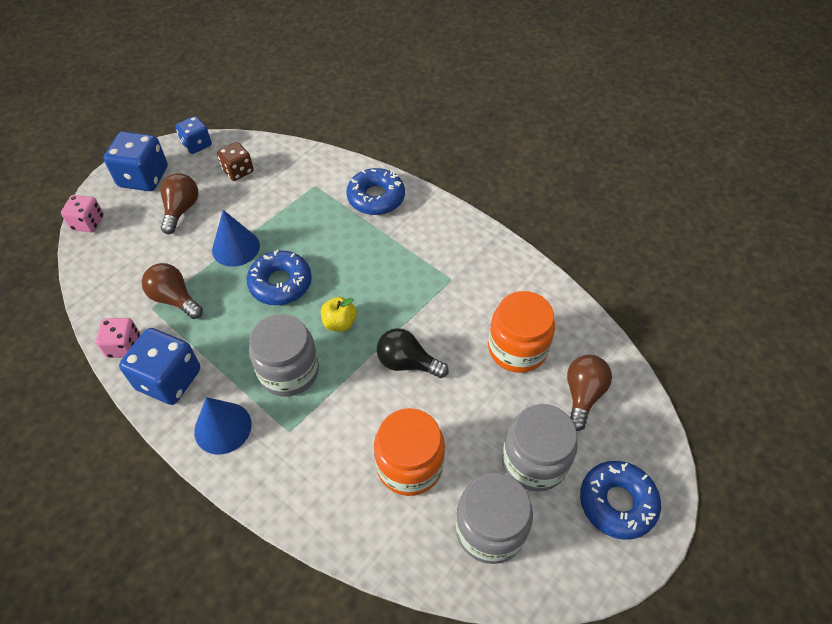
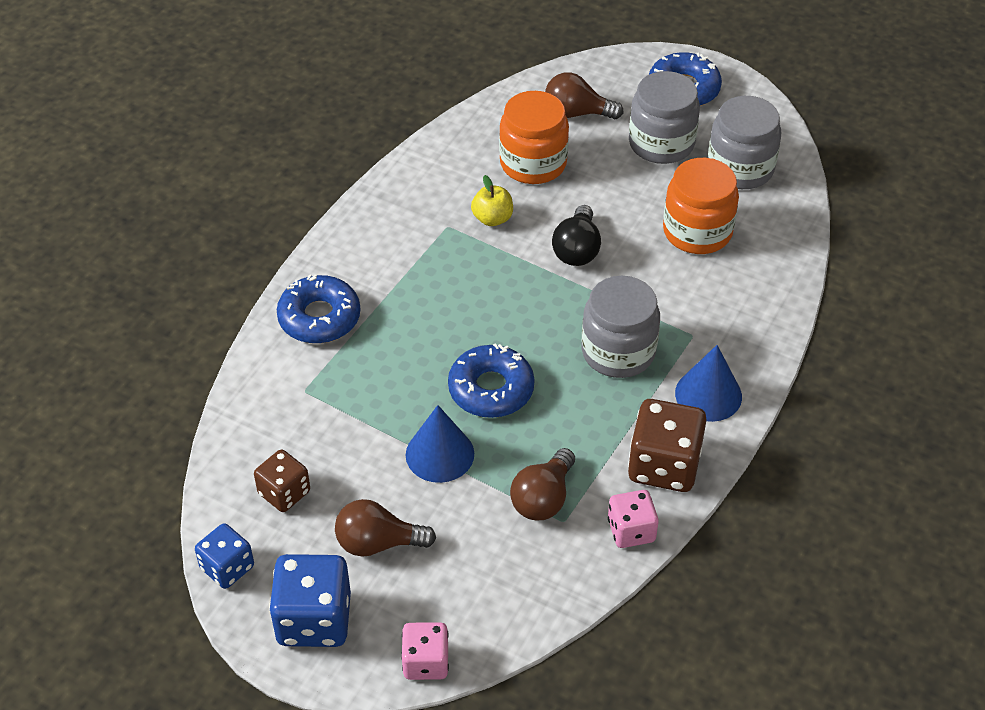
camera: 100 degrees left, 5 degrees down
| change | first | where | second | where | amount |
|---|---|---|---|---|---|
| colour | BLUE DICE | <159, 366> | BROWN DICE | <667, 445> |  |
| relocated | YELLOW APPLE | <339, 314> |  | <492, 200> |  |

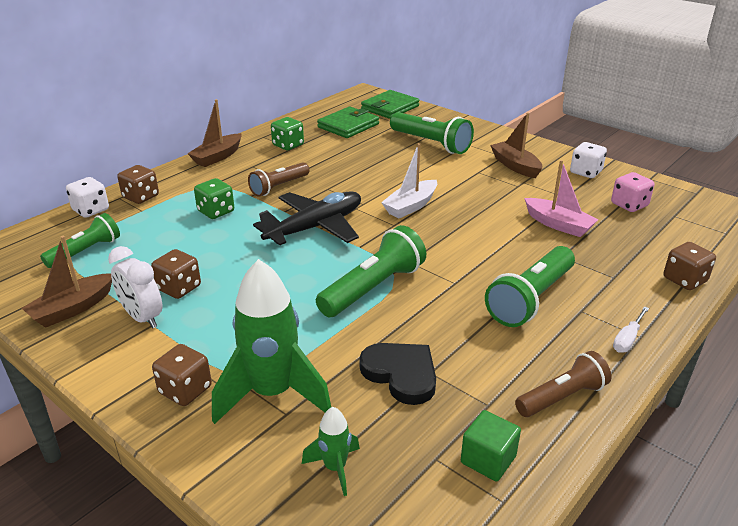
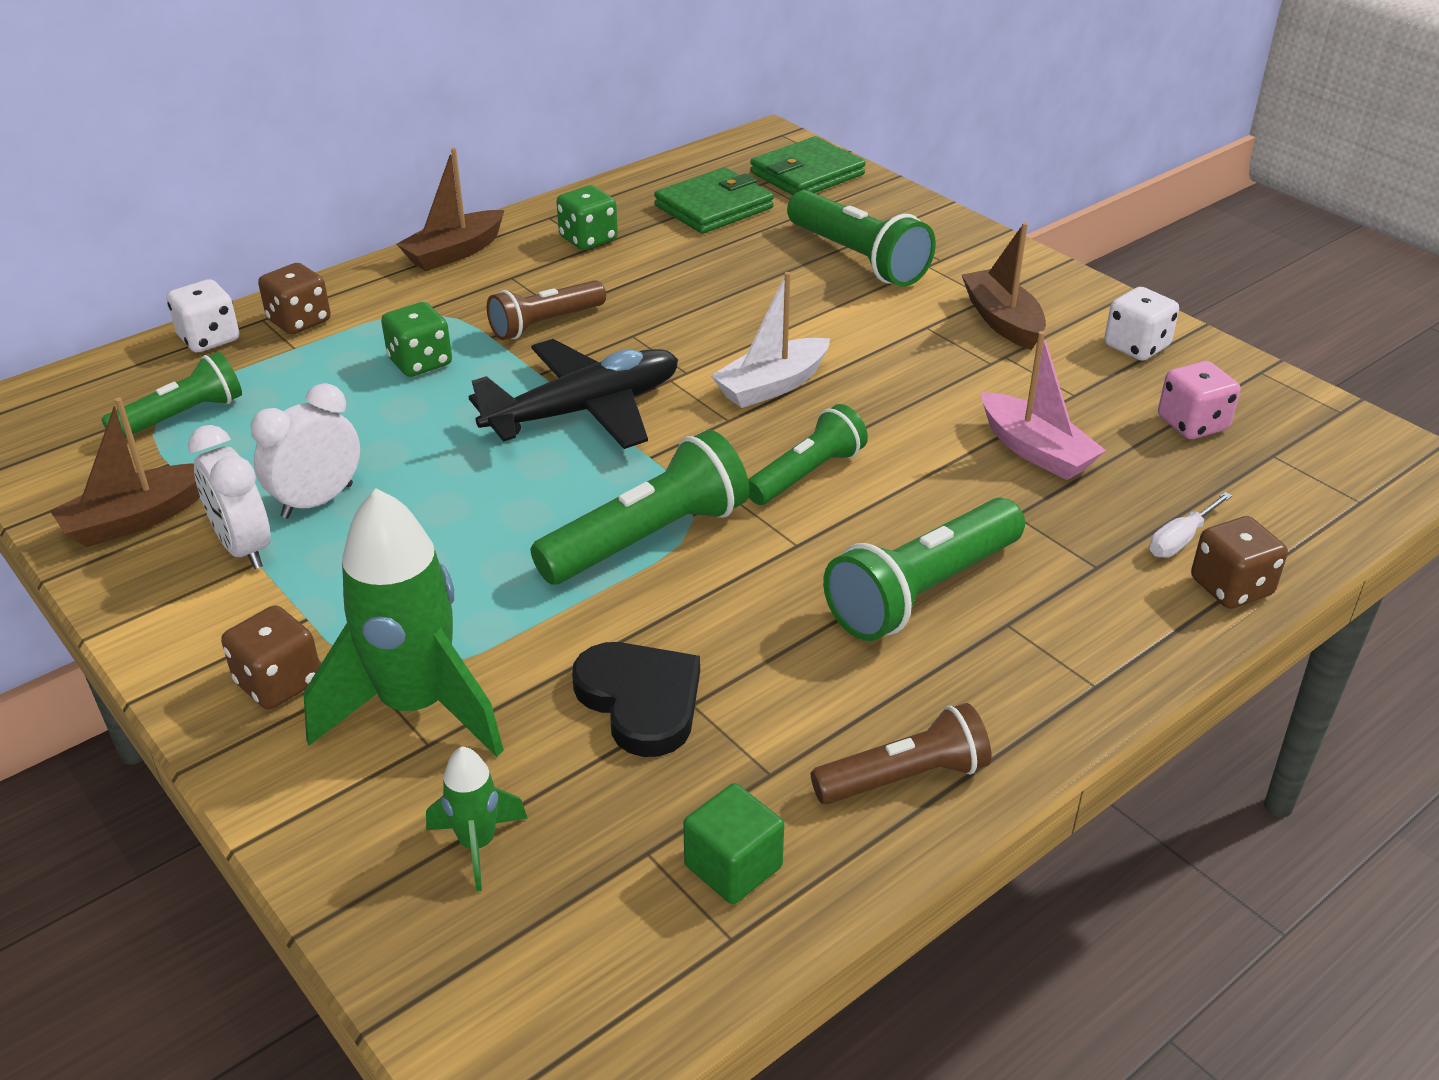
camera: 10 degrees right, 5 degrees up
| change | first | where | second | where | amount |
|---|---|---|---|---|---|
| exchanged | BROWN DICE | <176, 274> | WHITE CLOCK | <305, 450> |  |
| relocated | WHITE SCREWDRIVER | <631, 329> |  | <1190, 524> |  |
| appeared |  |  | GREEN FLASHLIGHT | <808, 454> |  |

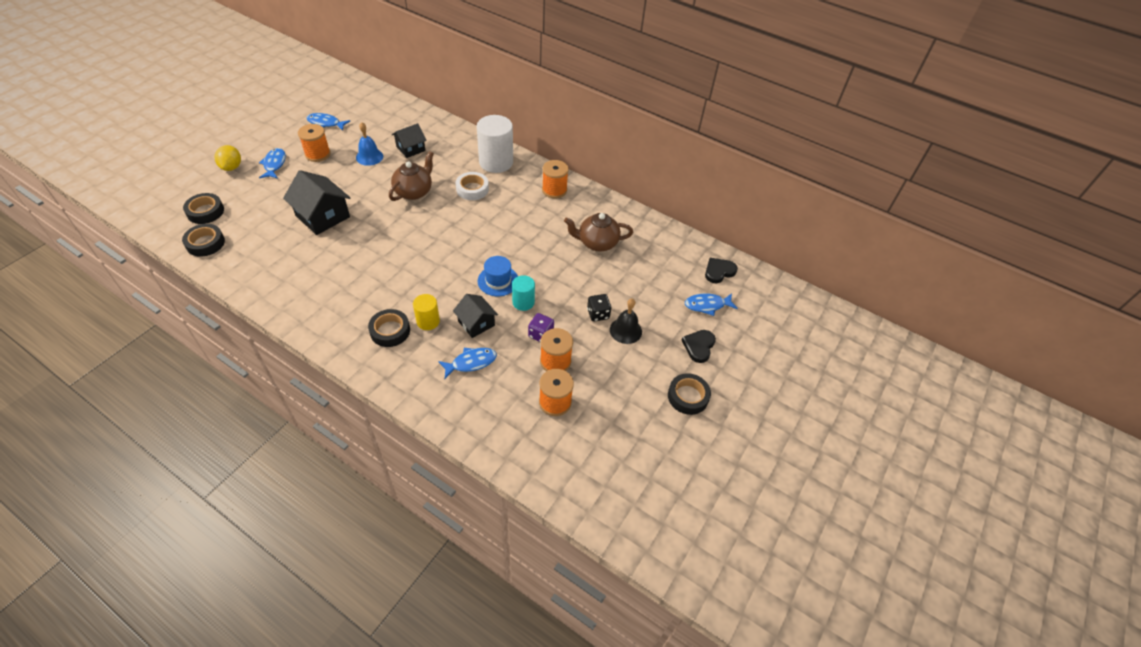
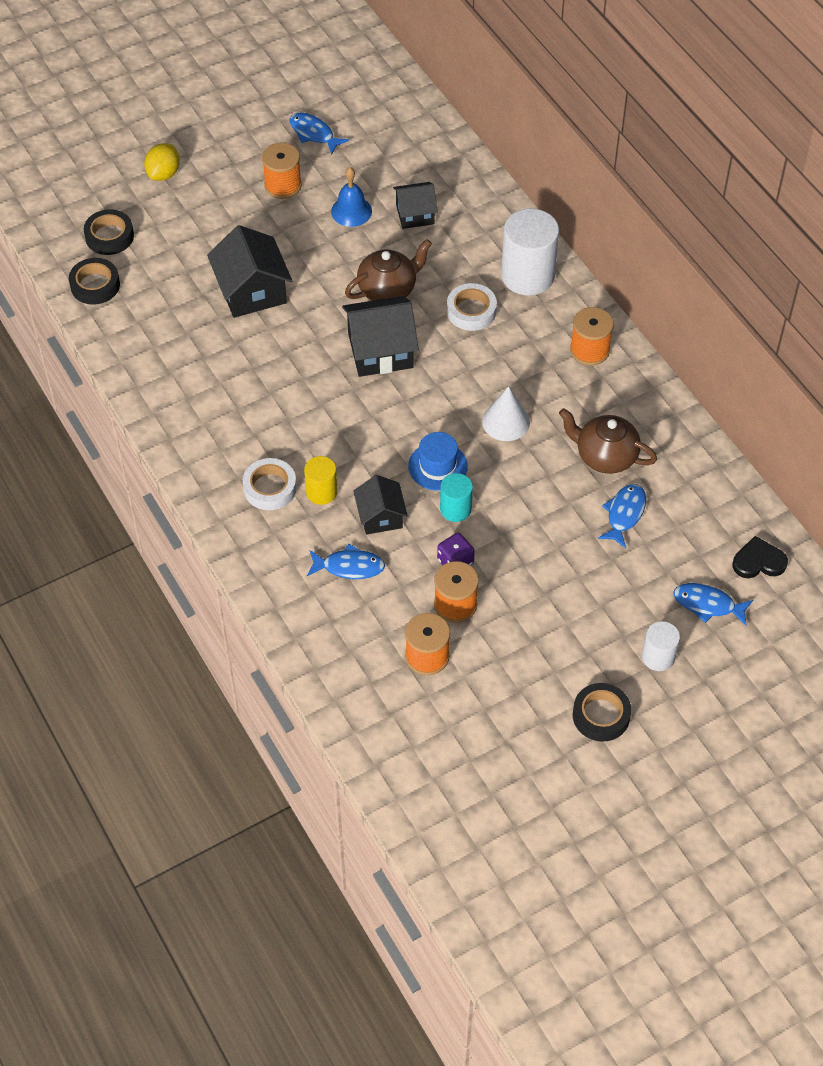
camera: 30 degrees right, 5 degrees up
| change | first | where | second | where | amount |
|---|---|---|---|---|---|
| relocated | BLUE FISH | <272, 163> |  | <622, 516> |  |
| colour | BLACK TAPE | <389, 328> | WHITE TAPE | <270, 484> |  |
| missing | BLACK DICE | <599, 307> |  |  |  |
| missing | BLACK BELL | <626, 321> |  |  |  |
| exchanged | BLACK HEART | <699, 346> | WHITE CYLINDER | <661, 646> |  |
| appeared |  |  | BLACK HOUSE | <380, 336> |  |
| appeared |  |  | WHITE CONE | <506, 413> |  |

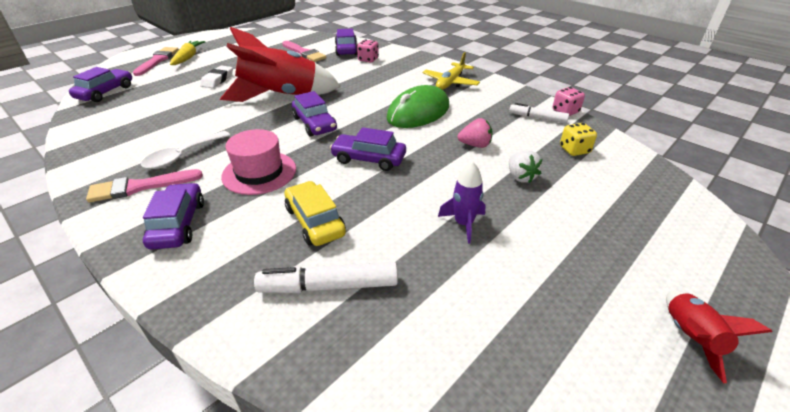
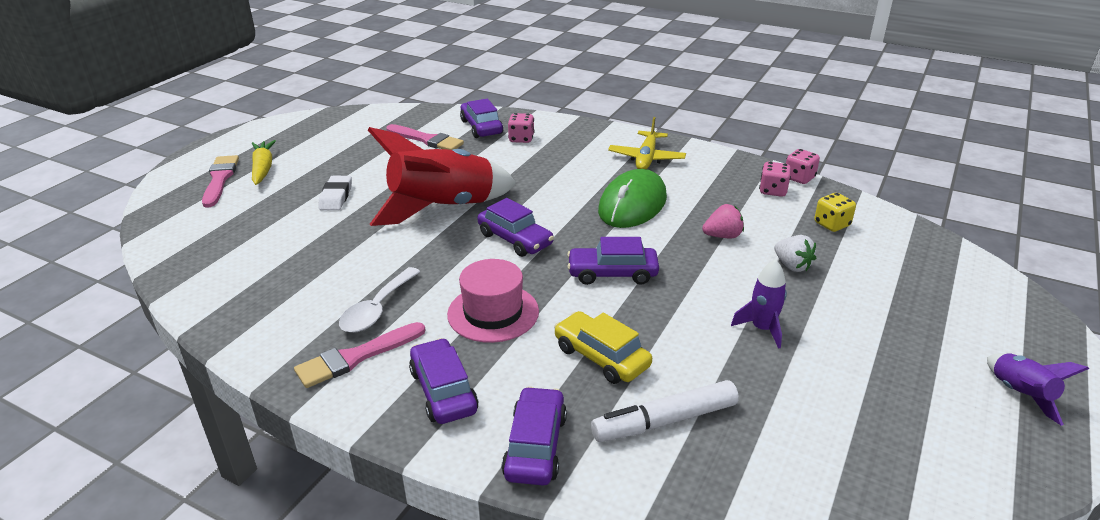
camera: 15 degrees left, 5 degrees down
| change | first | where | second | where | amount |
|---|---|---|---|---|---|
| relocated | PURPLE CAR | <100, 84> |  | <534, 435> |  |
| exchanged | WHITE MARKER | <539, 113> | PINK DICE | <775, 179> |  |
| colour | RED ROCKET | <719, 337> | PURPLE ROCKET | <1038, 389> |  |

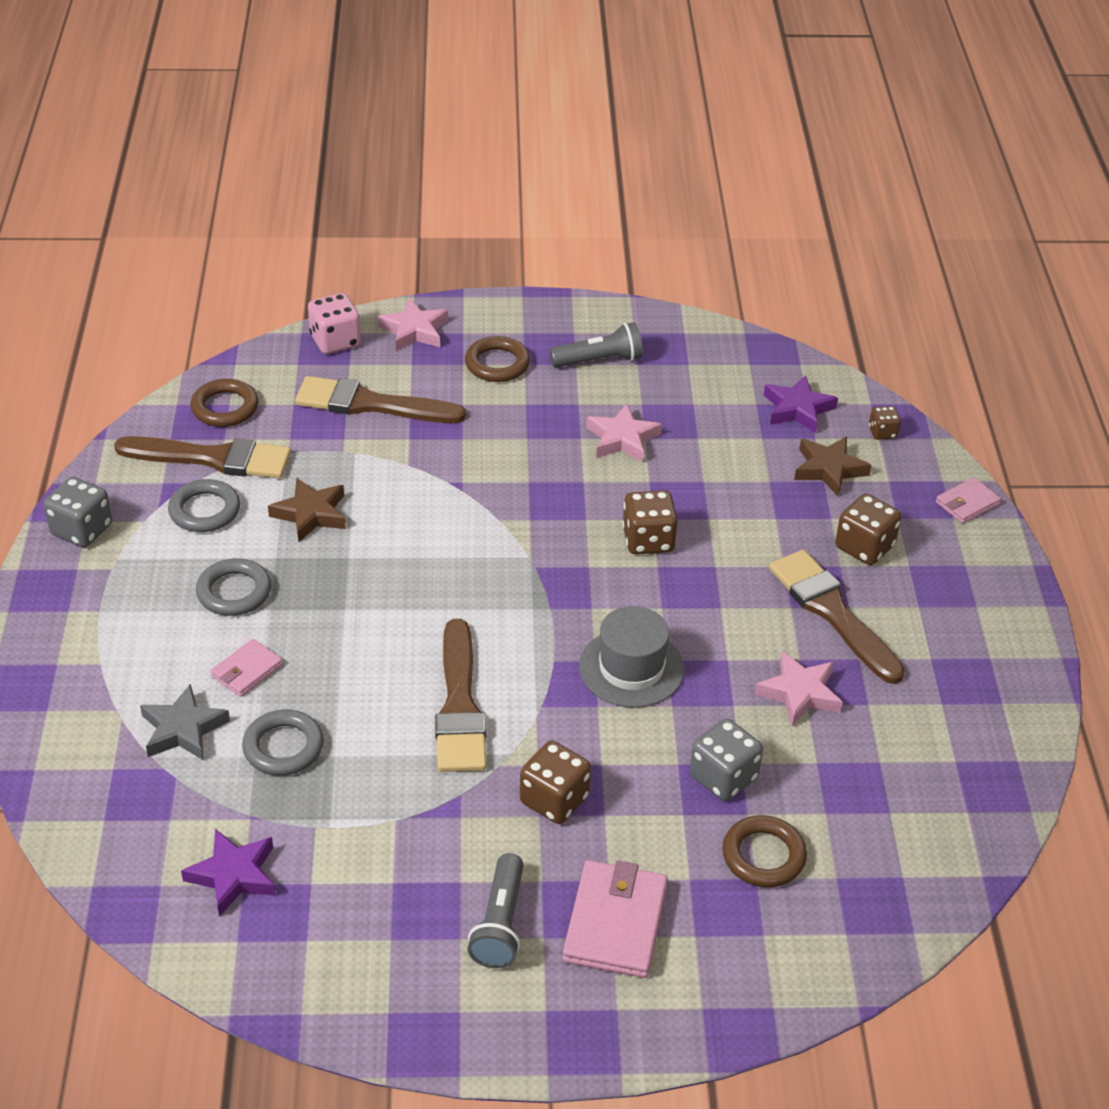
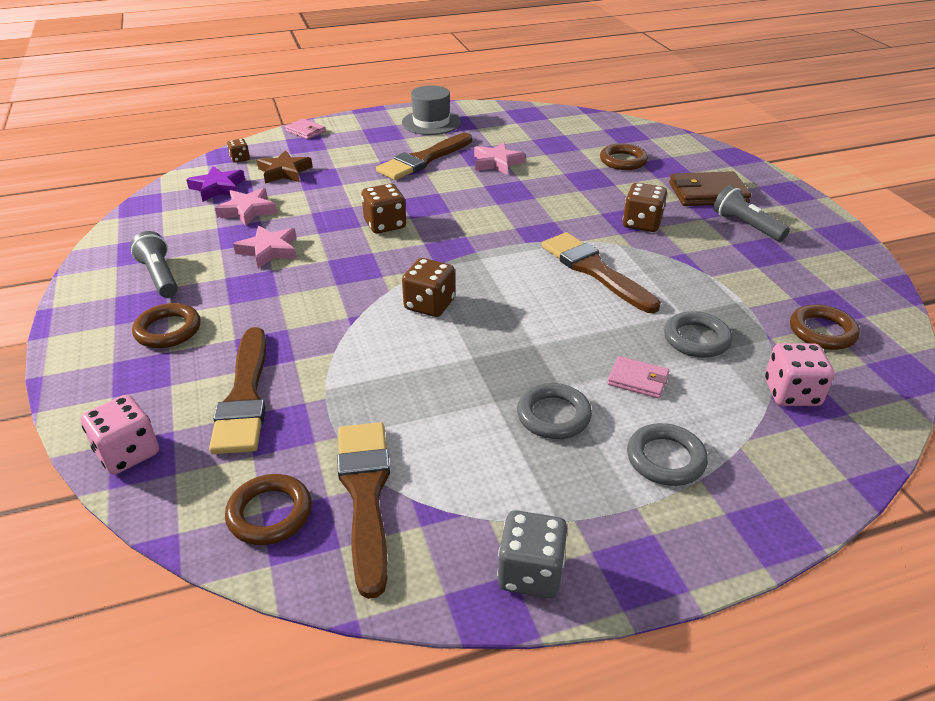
camera: 105 degrees left, 5 degrees down
| change | first | where | second | where | amount |
|---|---|---|---|---|---|
| missing | GREY STAR | <185, 722> |  |  |  |
| relocated | GREY RING | <204, 505> |  | <667, 454> |  |
| exchanged | PURPLE STAR | <228, 873> | BROWN RING | <825, 327> |  |
| missing | BROWN STAR | <307, 510> |  |  |  |
| relocated | PINK STAR | <412, 324> |  | <246, 207> |  |
| spun | BROWN BRUSH | <461, 695> |  | <601, 272> | 105 degrees counterclockwise |
| spun | GREY FLASHLIGHT | <496, 910> |  | <751, 213> | 120 degrees counterclockwise |
| colour | PINK WALLET | <615, 919> | BROWN WALLET | <710, 188> |  |
| relocated | GREY HAT | <631, 657> |  | <431, 110> |  |
| missing | GREY DICE | <726, 759> |  |  |  |
| relocated | BROWN DICE | <868, 529> |  | <428, 287> |  |
| appeared |  |  | PINK DICE | <799, 374> |  |

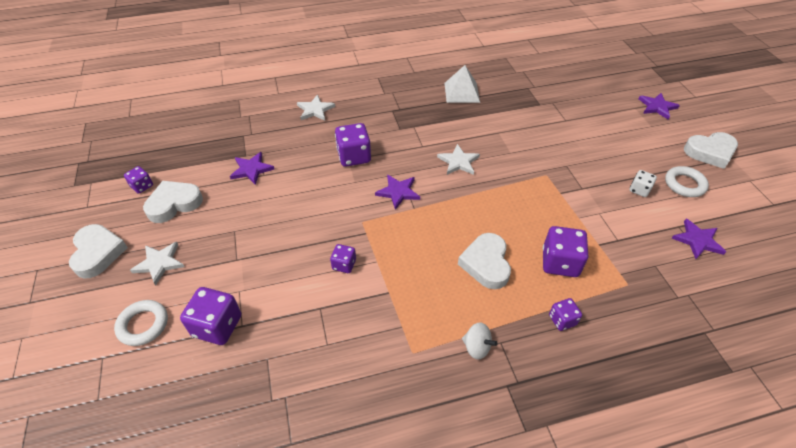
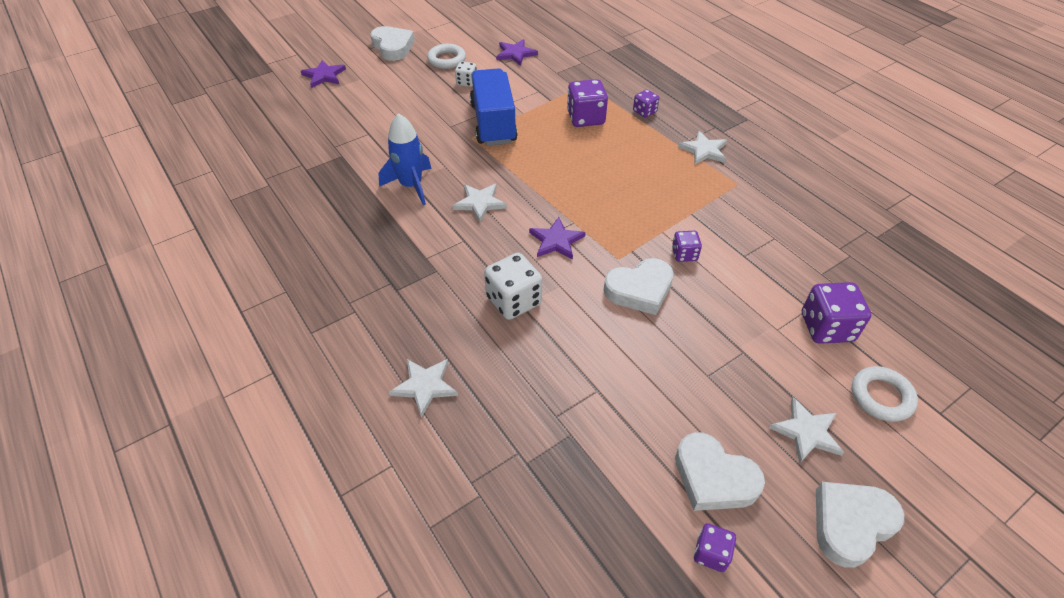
camera: 110 degrees left, 0 degrees up
| change | first | where | second | where | amount |
|---|---|---|---|---|---|
| missing | PURPLE STAR | <252, 168> |  |  |  |
| colour | PURPLE DICE | <353, 145> | WHITE DICE | <513, 286> |  |
| missing | WHITE PYRAMID | <462, 84> |  |  |  |
| relocated | WHITE HEART | <484, 261> |  | <638, 286> |  |
| exchanged | WHITE SPINNING TOP | <479, 341> | WHITE STAR | <702, 148> |  |
| appeared |  |  | BLUE ROCKET | <405, 159> |  |
| appeared |  |  | BLUE TRUCK | <494, 107> |  |

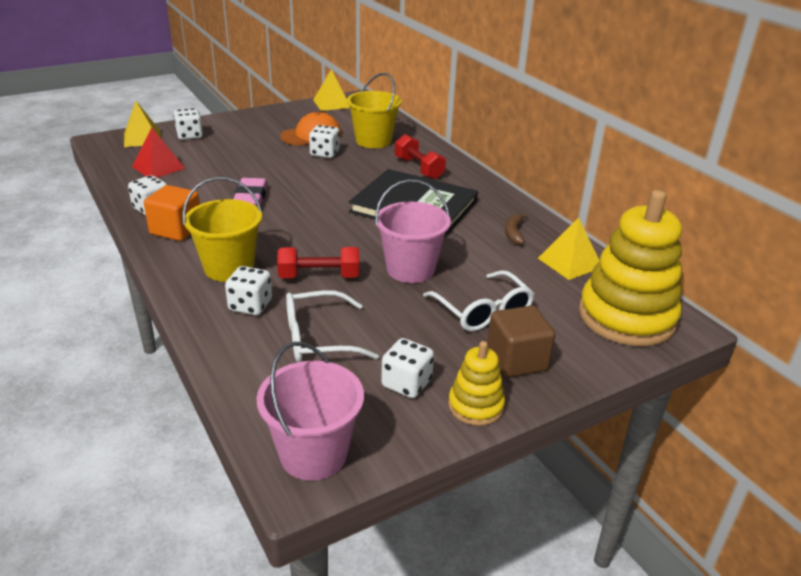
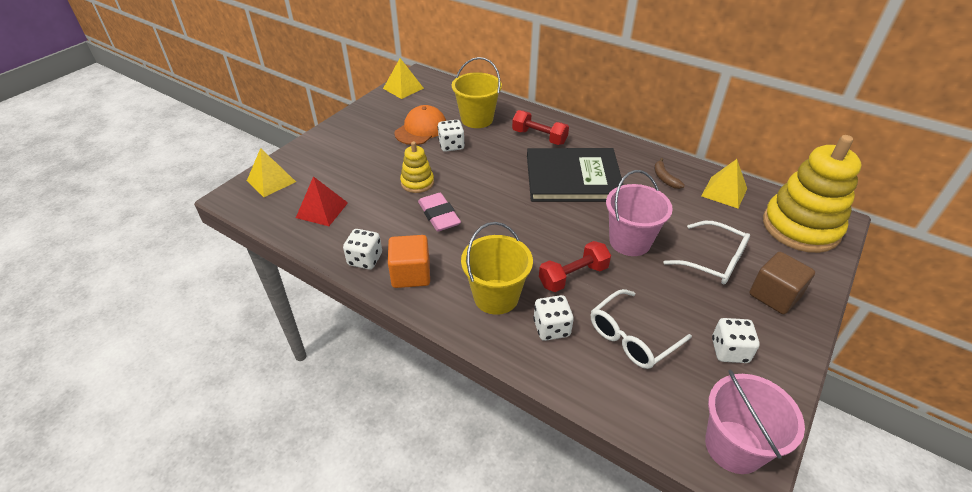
camera: 25 degrees left, 10 degrees up
| change | first | where | second | where | amount |
|---|---|---|---|---|---|
| missing | WHITE DICE | <188, 124> |  |  |  |
| relocated | YELLOW STACKING TOY | <476, 383> |  | <417, 167> |  |

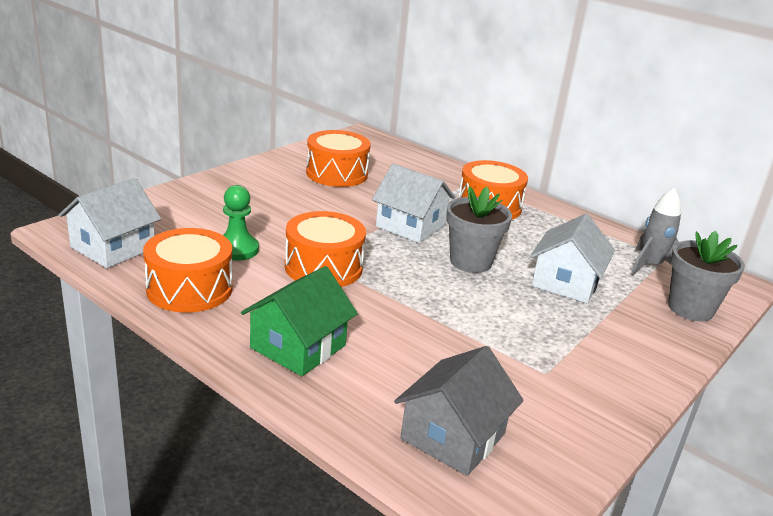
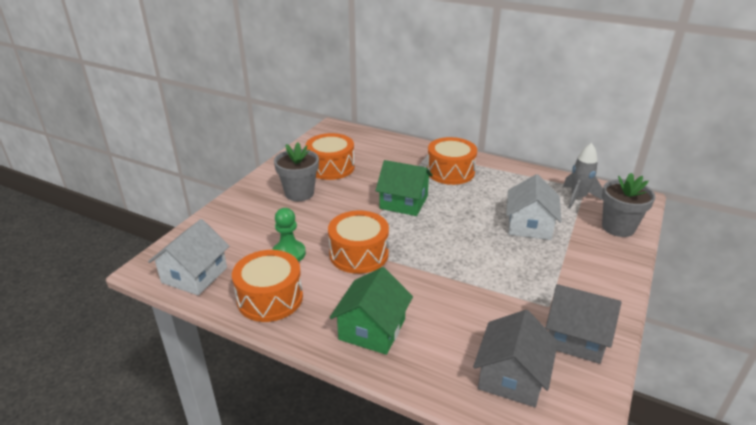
camera: 10 degrees left, 5 degrees up
| change | first | where | second | where | amount |
|---|---|---|---|---|---|
| colour | WHITE HOUSE | <413, 203> | GREEN HOUSE | <404, 188> |  |
| relocated | GREY FLOWER POT | <479, 229> |  | <296, 171> |  |
| appeared |  |  | GREY HOUSE | <583, 324> |  |

